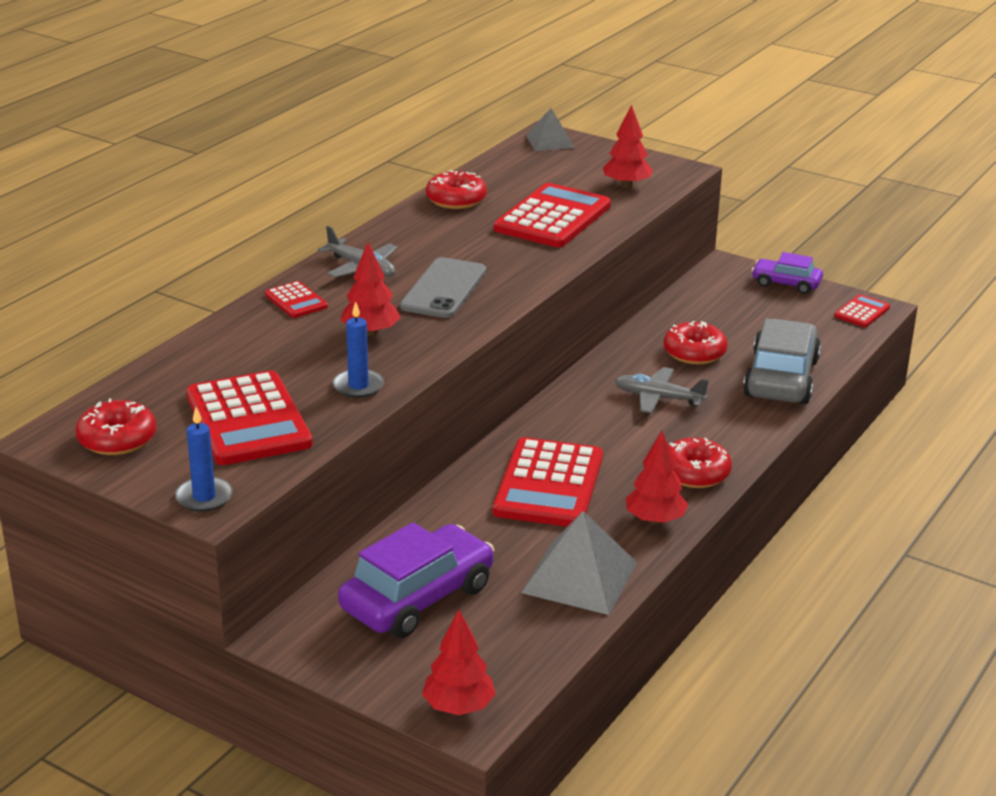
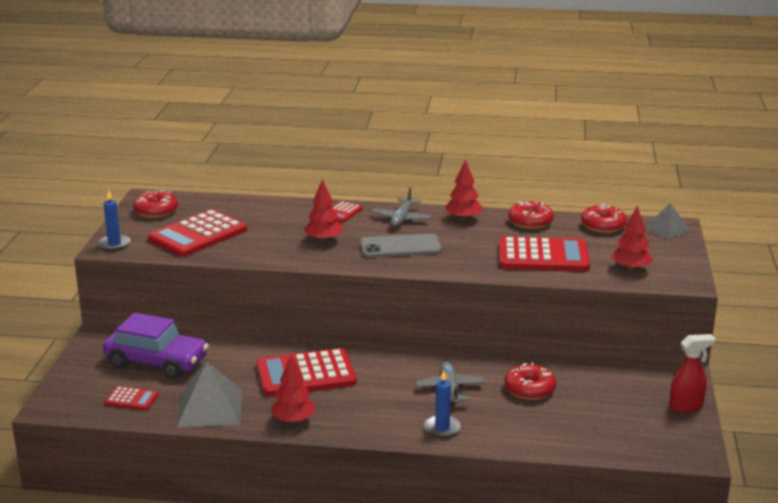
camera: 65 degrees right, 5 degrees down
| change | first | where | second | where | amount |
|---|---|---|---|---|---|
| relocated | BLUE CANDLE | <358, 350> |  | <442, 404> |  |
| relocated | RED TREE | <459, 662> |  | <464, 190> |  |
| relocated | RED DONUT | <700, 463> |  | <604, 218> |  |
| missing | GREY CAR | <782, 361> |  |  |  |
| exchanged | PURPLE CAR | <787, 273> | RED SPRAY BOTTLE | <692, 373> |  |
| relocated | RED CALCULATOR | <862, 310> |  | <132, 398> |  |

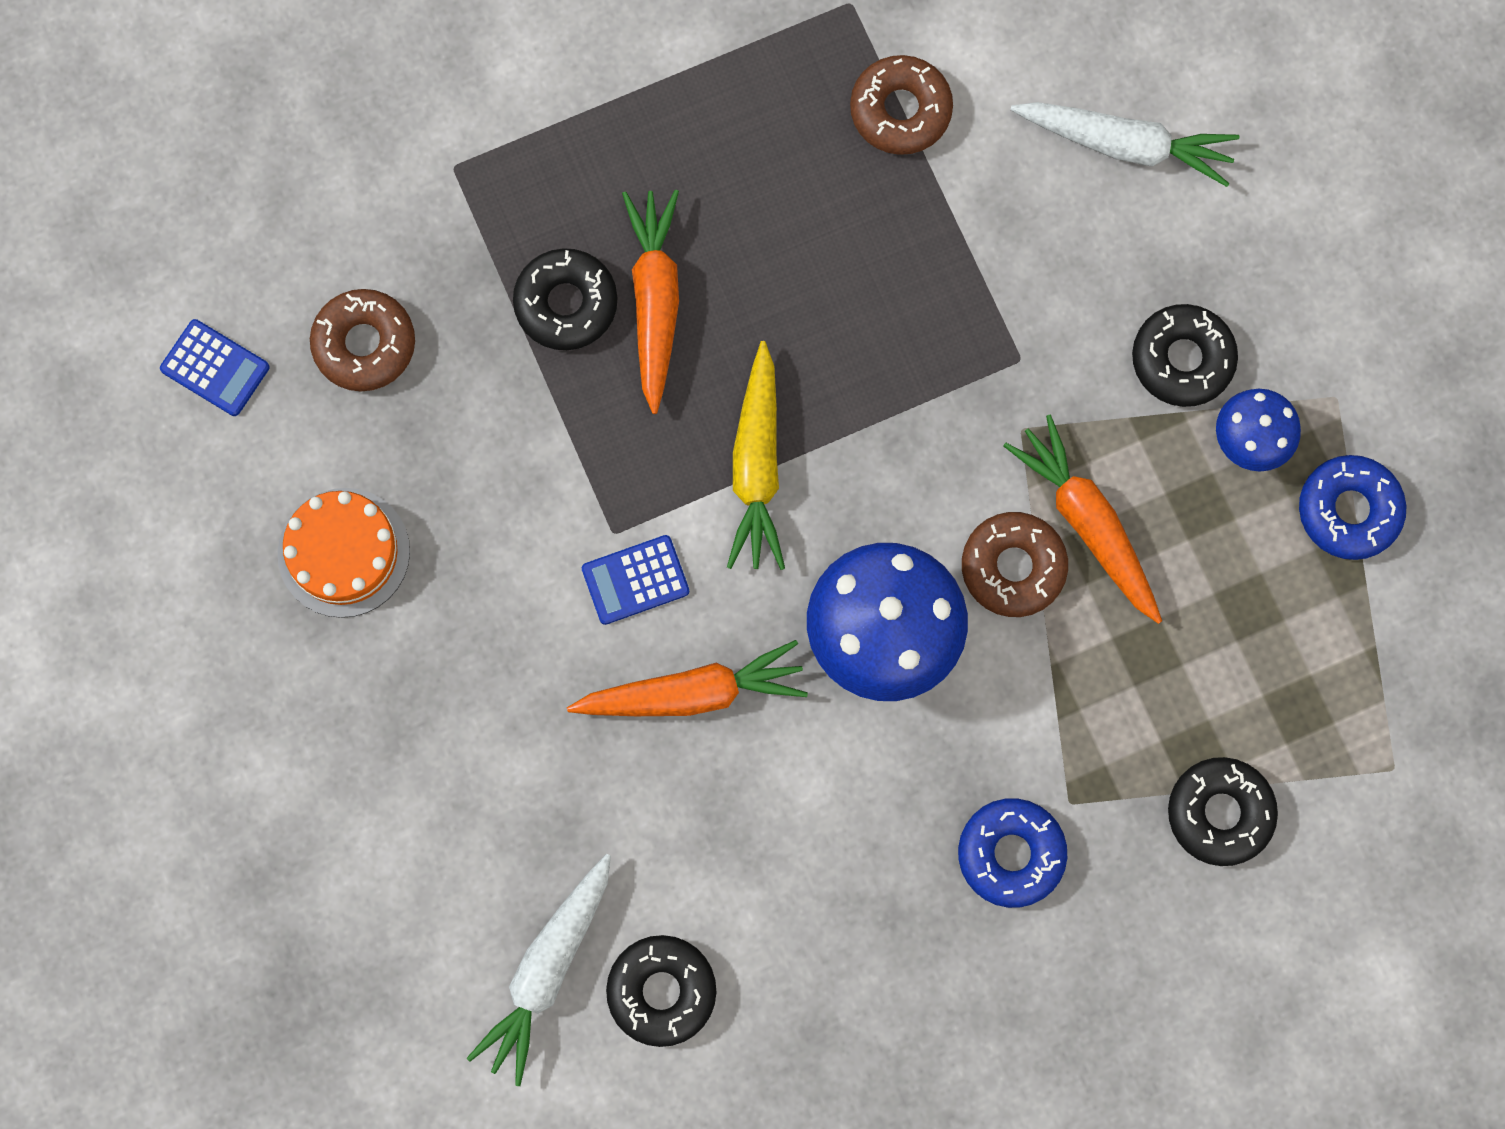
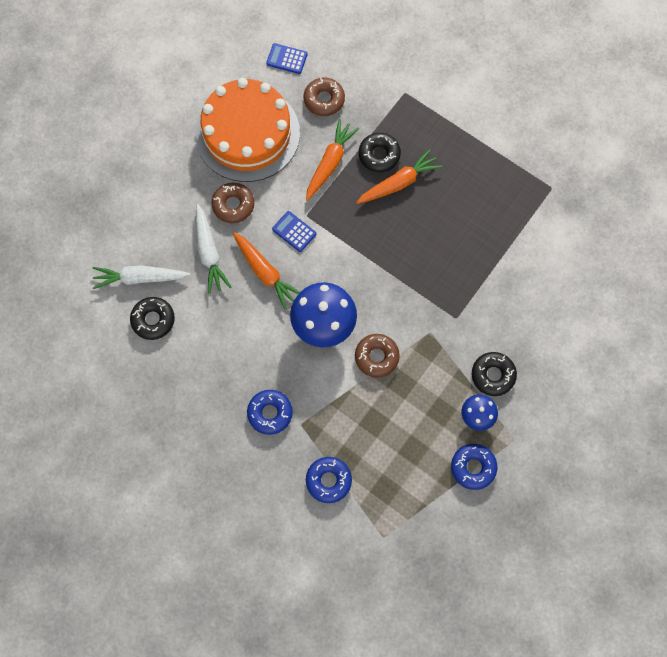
camera: 60 degrees right, 5 degrees down
| change | first | where | second | where | amount |
|---|---|---|---|---|---|
| spun | BLUE CALCULATOR | <215, 367> |  | <286, 58> | 105 degrees clockwise |
| size | ORANGE CAKE | <344, 553> |  | <247, 130> | x2.02 |
| missing | YELLOW CARROT | <756, 455> |  |  |  |
| relocated | BROWN DONUT | <901, 105> |  | <232, 203> |  |
| relocated | ORANGE CARROT | <1083, 519> |  | <332, 160> |  |
| relocated | WHITE CARROT | <1125, 144> |  | <213, 249> |  |
| colour | BLACK DONUT | <1223, 811> | BLUE DONUT | <329, 480> |  |

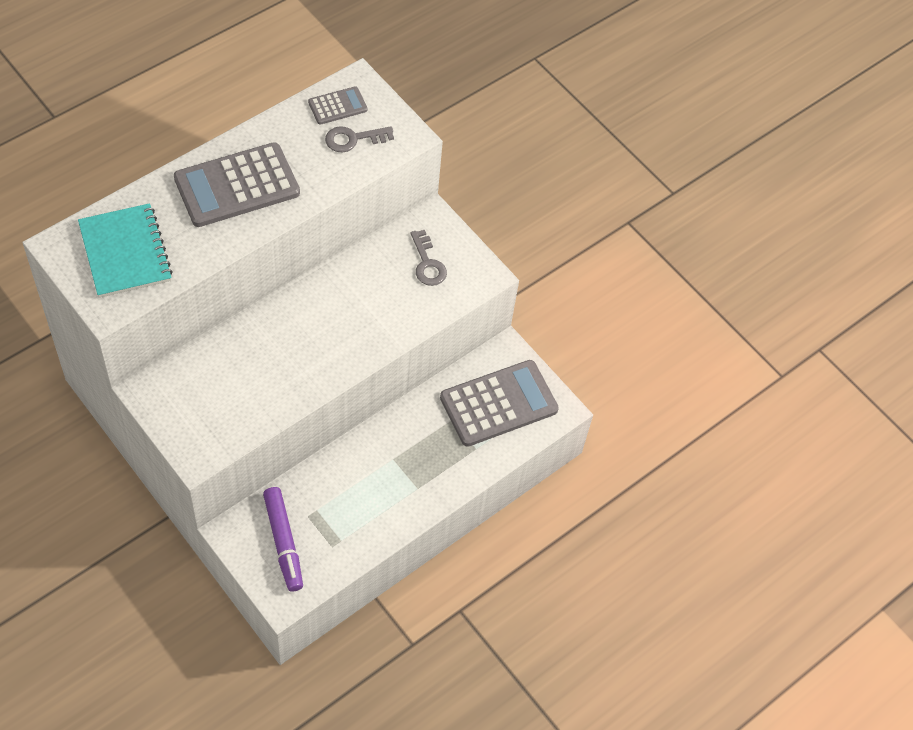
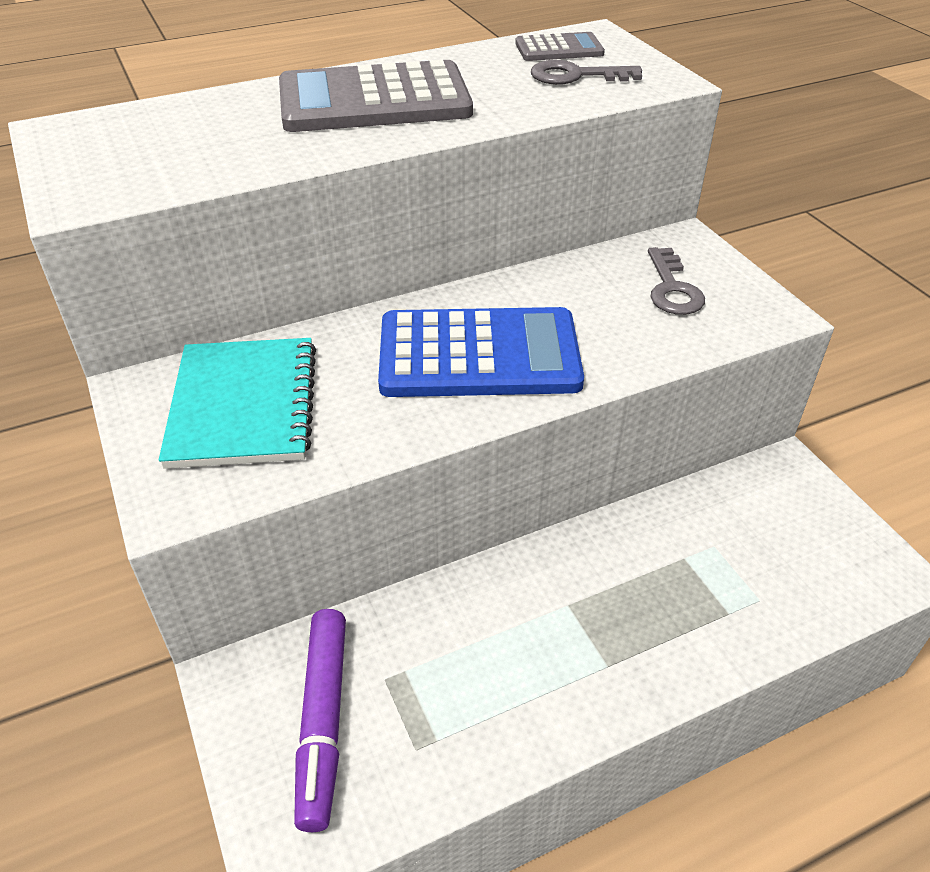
camera: 20 degrees right, 15 degrees down
| change | first | where | second | where | amount |
|---|---|---|---|---|---|
| relocated | TURQUOISE NOTEBOOK | <125, 250> |  | <237, 403> |  |
| missing | GREY CALCULATOR | <499, 403> |  |  |  |
| appeared |  |  | BLUE CALCULATOR | <481, 352> |  |

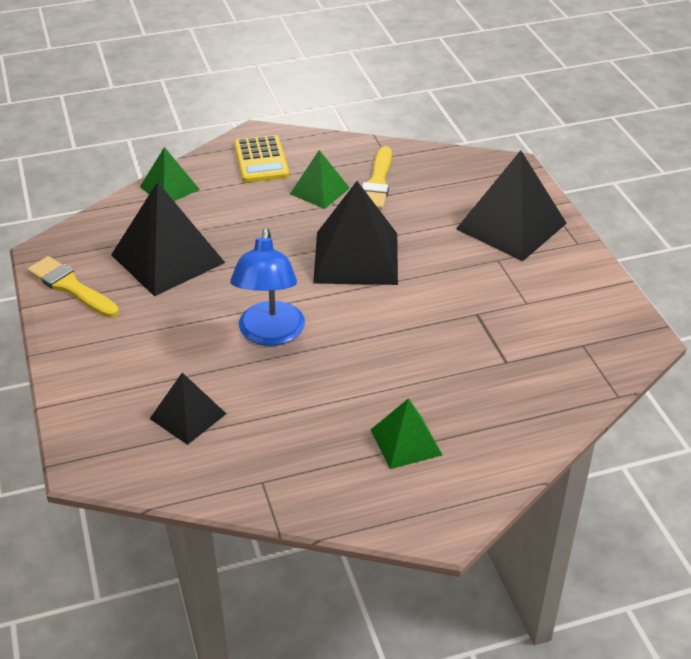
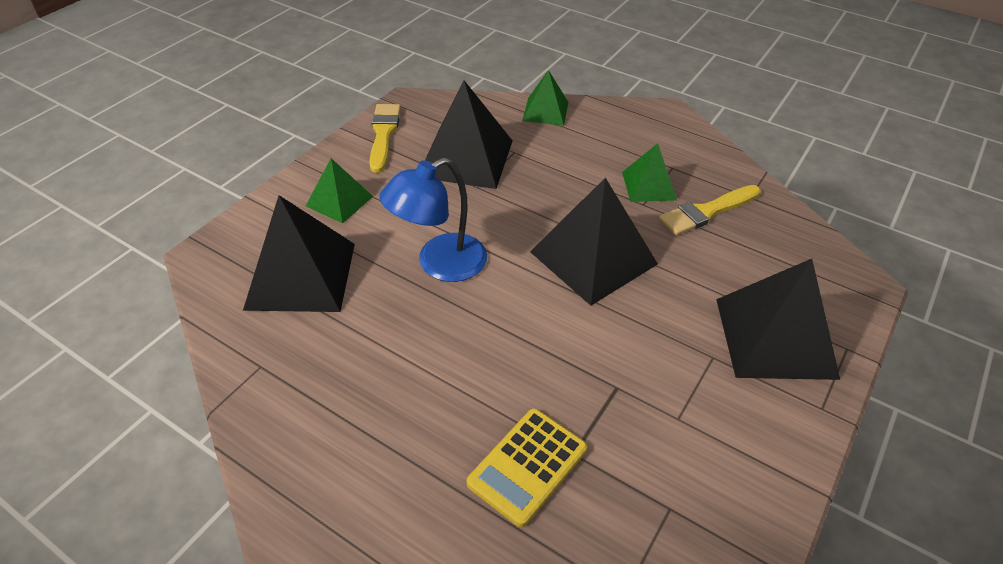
camera: 50 degrees right, 5 degrees up
| change | first | where | second | where | amount |
|---|---|---|---|---|---|
| size | BLACK PYRAMID | <188, 409> |  | <299, 253> | x1.77 |
| relocated | YELLOW CALCULATOR | <261, 159> |  | <527, 467> |  |
| relocated | GREEN PYRAMID | <406, 433> |  | <339, 191> |  |

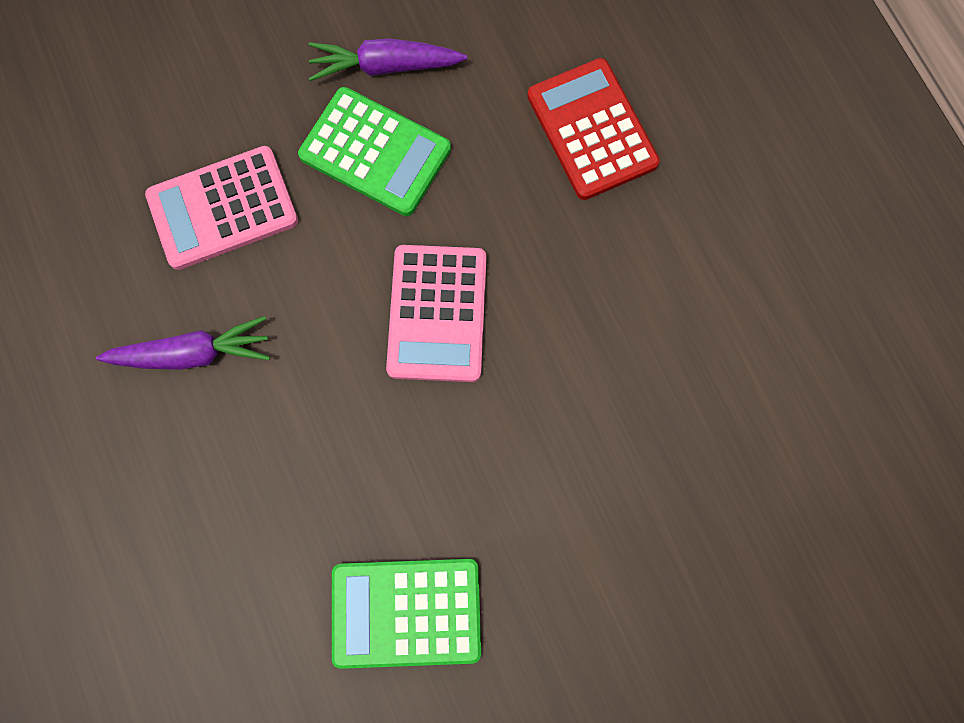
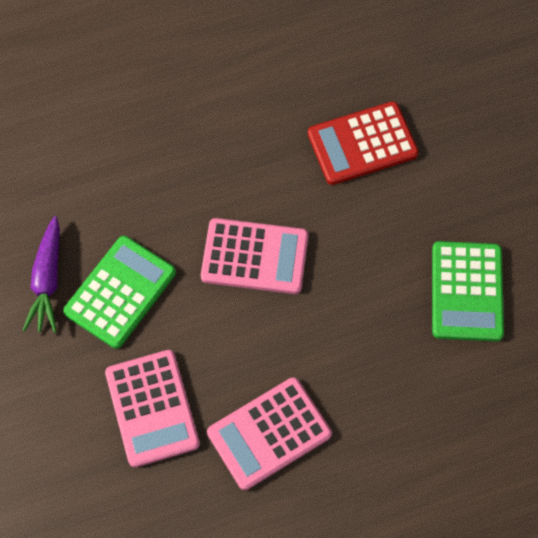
camera: 85 degrees left, 10 degrees down
| change | first | where | second | where | amount |
|---|---|---|---|---|---|
| exchanged | PURPLE CARROT | <183, 343> | PINK CALCULATOR | <269, 433> |  |
| relocated | RED CALCULATOR | <593, 129> |  | <363, 143> |  |

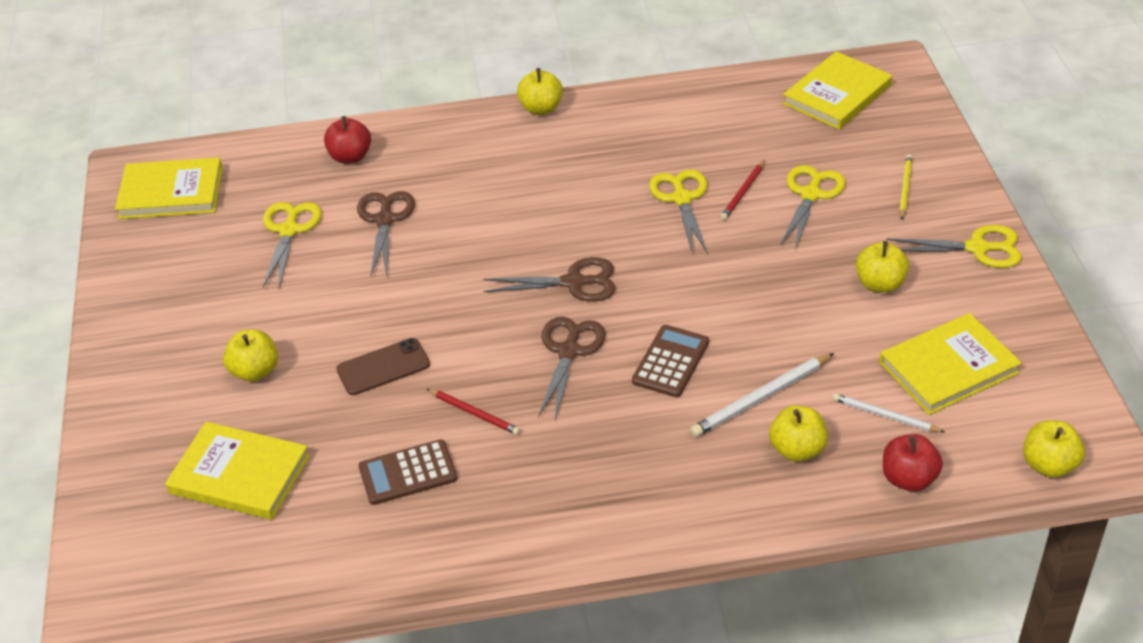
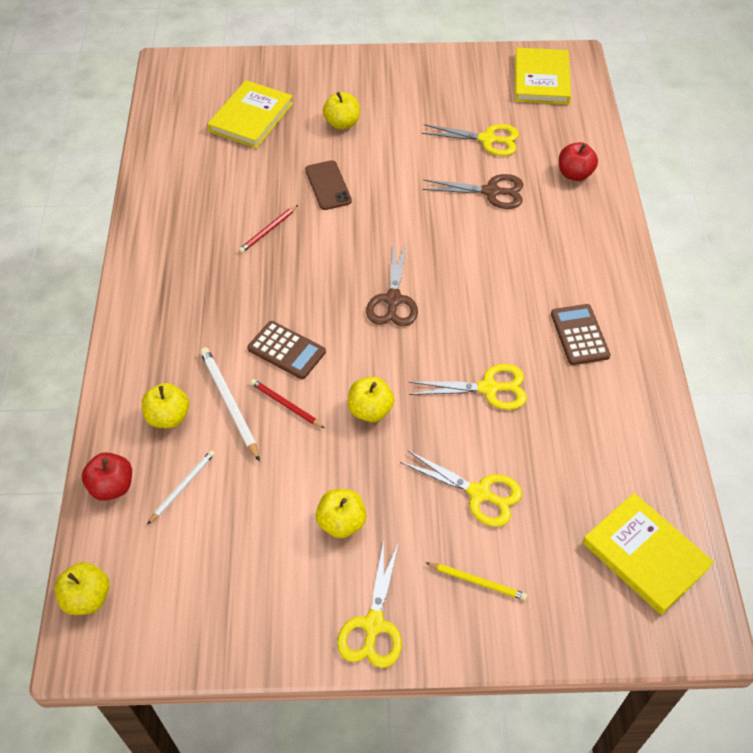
camera: 95 degrees right, 10 degrees up
| change | first | where | second | where | amount |
|---|---|---|---|---|---|
| relocated | BROWN CALCULATOR | <407, 472> |  | <580, 334> |  |
| relocated | YELLOW APPLE | <540, 91> |  | <371, 399> |  |
| missing | BROWN SCISSORS | <572, 368> |  |  |  |
| relocated | RED PENCIL | <743, 190> |  | <287, 403> |  |
| missing | YELLOW BOOK | <950, 364> |  |  |  |

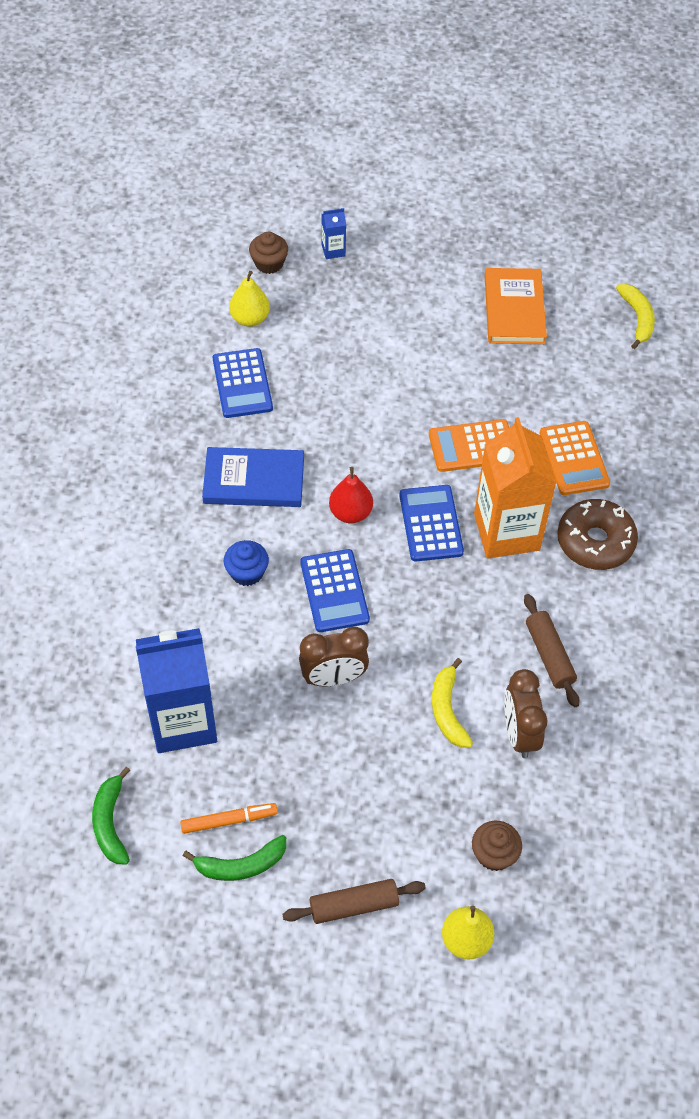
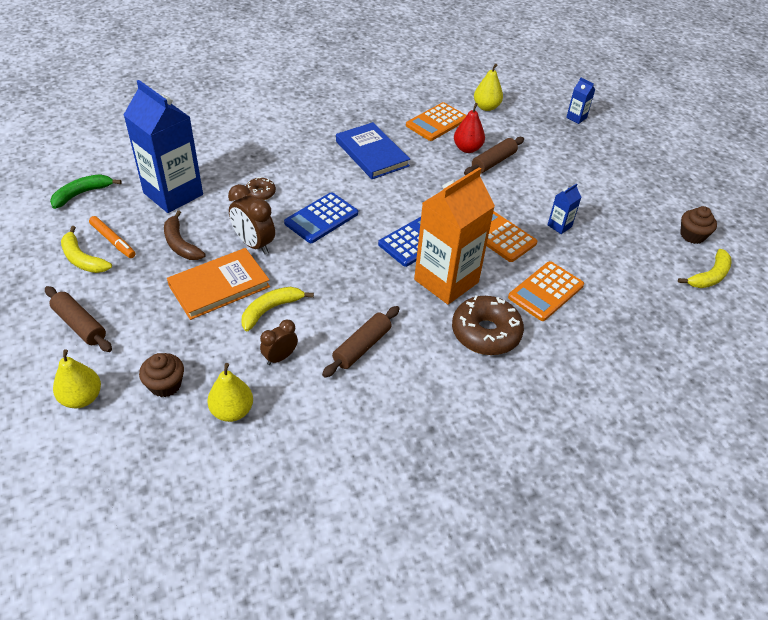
camera: 55 degrees right, 10 degrees down
| change | first | where | second | where | amount |
|---|---|---|---|---|---|
| colour | GREEN BANANA | <234, 858> | YELLOW BANANA | <86, 249> |  |
| colour | BLUE CALCULATOR | <243, 383> | ORANGE CALCULATOR | <436, 121> |  |
| missing | BLUE CUPCAKE | <246, 563> |  |  |  |
| relocated | BROWN CUPCAKE | <268, 253> |  | <699, 225> |  |
| relocated | RED PEAR | <351, 495> |  | <469, 128> |  |
| relocated | ORANGE BOOK | <516, 306> |  | <218, 284> |  |
| size | BROWN CLOCK | <525, 713> |  | <279, 342> | x0.63 |
| appeared |  |  | BROWN BANANA | <185, 235> |  |
| appeared |  |  | YELLOW PEAR | <230, 392> |  |
| appeared |  |  | BROWN DONUT | <261, 188> |  |
| appeared |  |  | BROWN ROLLING PIN | <494, 156> |  |
| appeared |  |  | BLUE CARTON | <565, 208> |  |

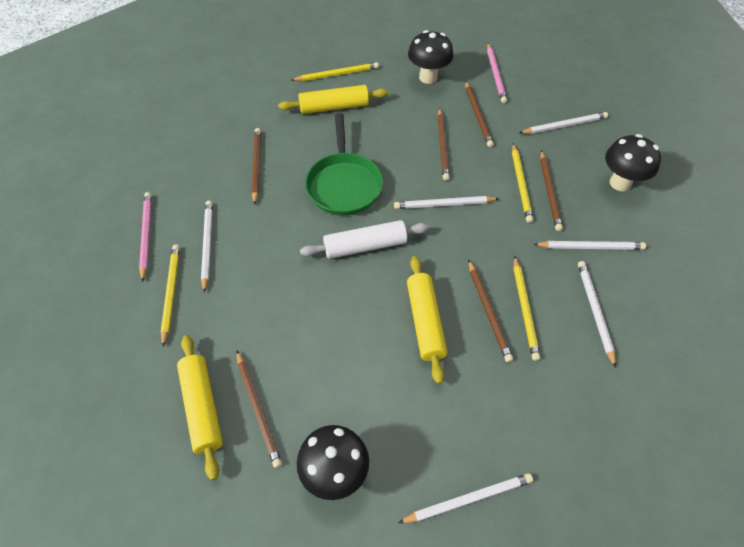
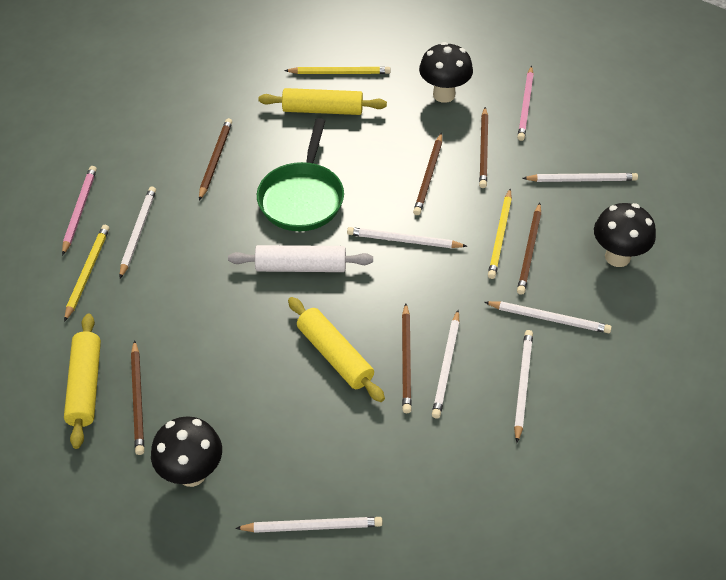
camera: 15 degrees right, 5 degrees down
| change | first | where | second | where | amount |
|---|---|---|---|---|---|
| spun | YELLOW ROLLING PIN | <427, 320> |  | <336, 349> | 45 degrees counterclockwise |
| colour | YELLOW PENCIL | <527, 308> | WHITE PENCIL | <446, 364> |  |

